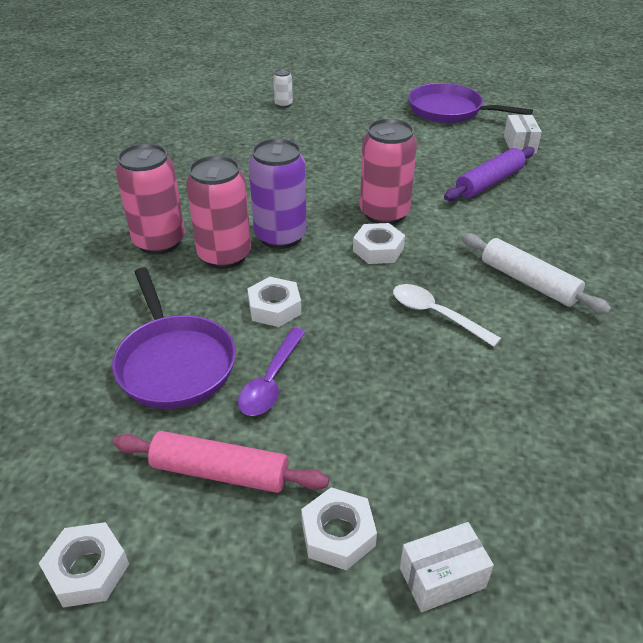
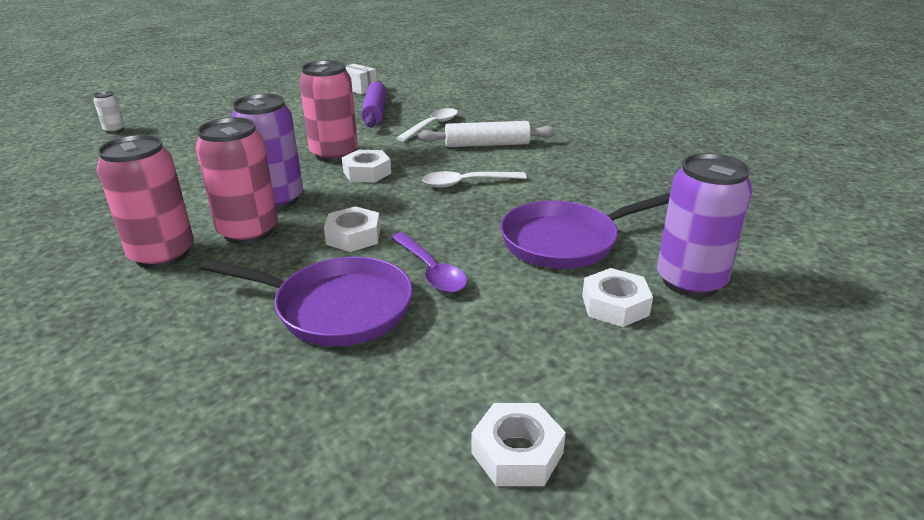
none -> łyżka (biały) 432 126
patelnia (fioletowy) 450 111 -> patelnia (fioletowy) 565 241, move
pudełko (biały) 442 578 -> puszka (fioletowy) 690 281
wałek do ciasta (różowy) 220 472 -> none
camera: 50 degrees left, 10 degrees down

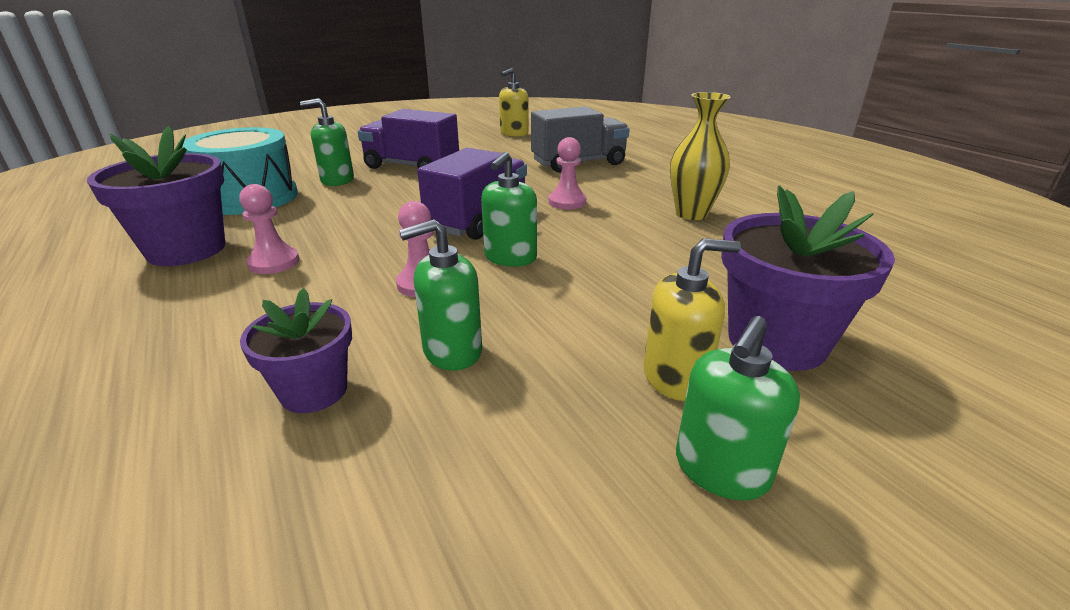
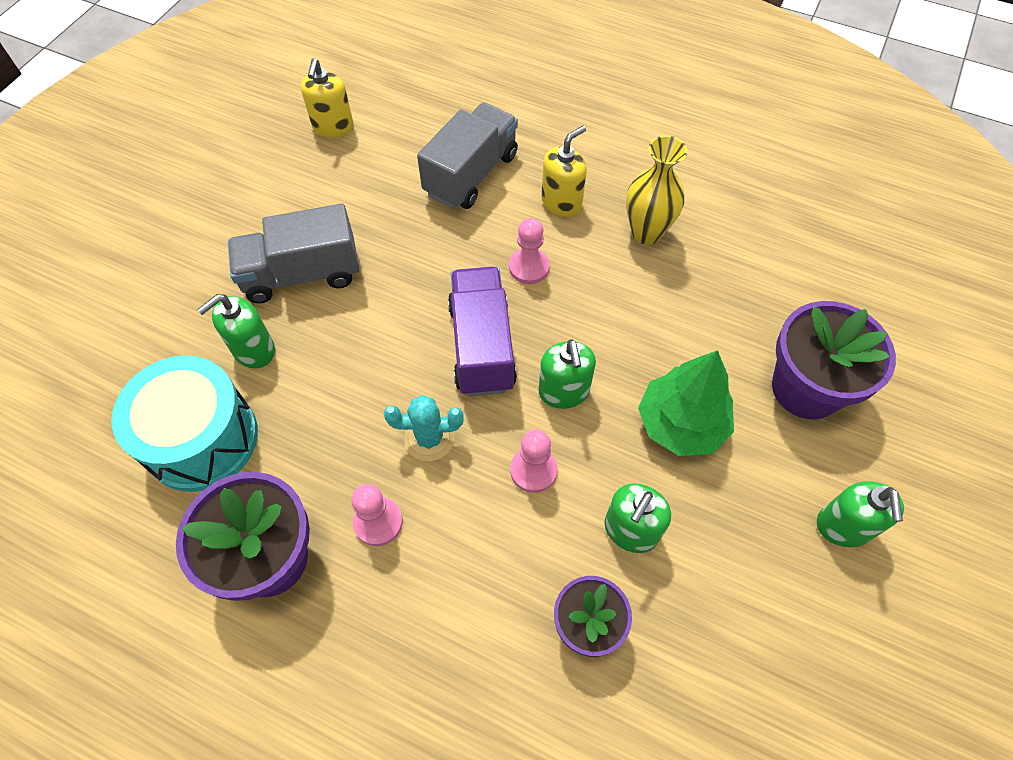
ciężarówka (fioletowy) 412 167 -> ciężarówka (szary) 302 274
none -> kaktus (turkusowy) 429 438
dozownik mydła (żółty) 675 378 -> dozownik mydła (żółty) 561 202, move
none -> drzewko (zielony) 681 423
camera: 35 degrees left, 30 degrees up

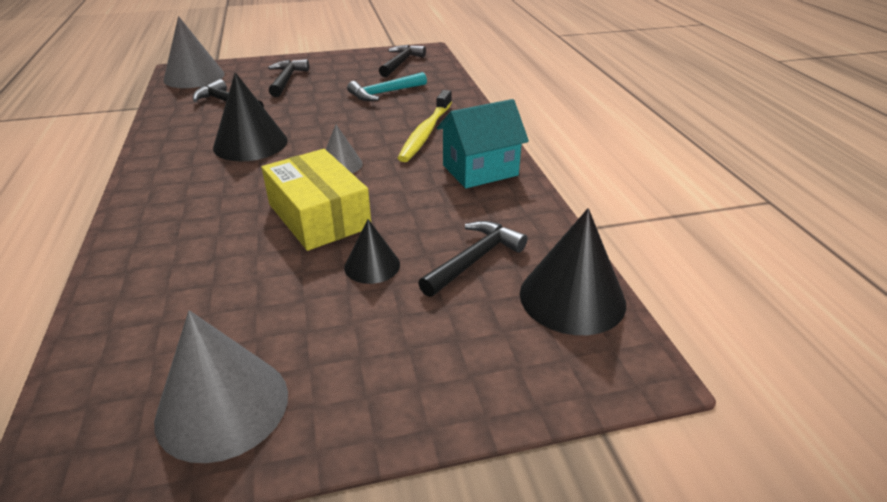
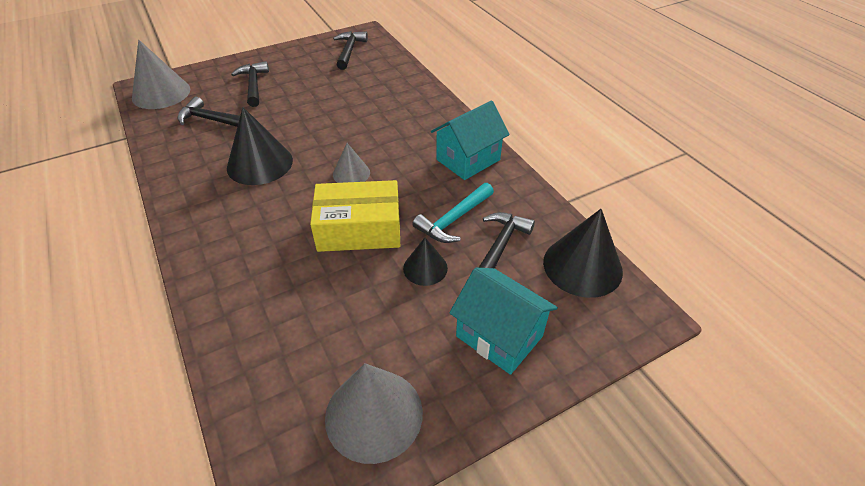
pudełko (żółty) 319 216 -> pudełko (żółty) 359 229, 45 degrees counterclockwise
młotek (turkusowy) 385 93 -> młotek (turkusowy) 454 219, move
none -> domek (turkusowy) 499 336
szczoteczka do zębów (żółty) 426 132 -> none
camera: 15 degrees left, 10 degrees up

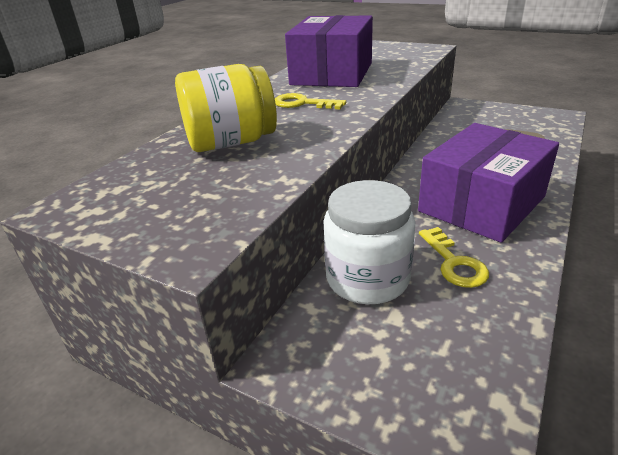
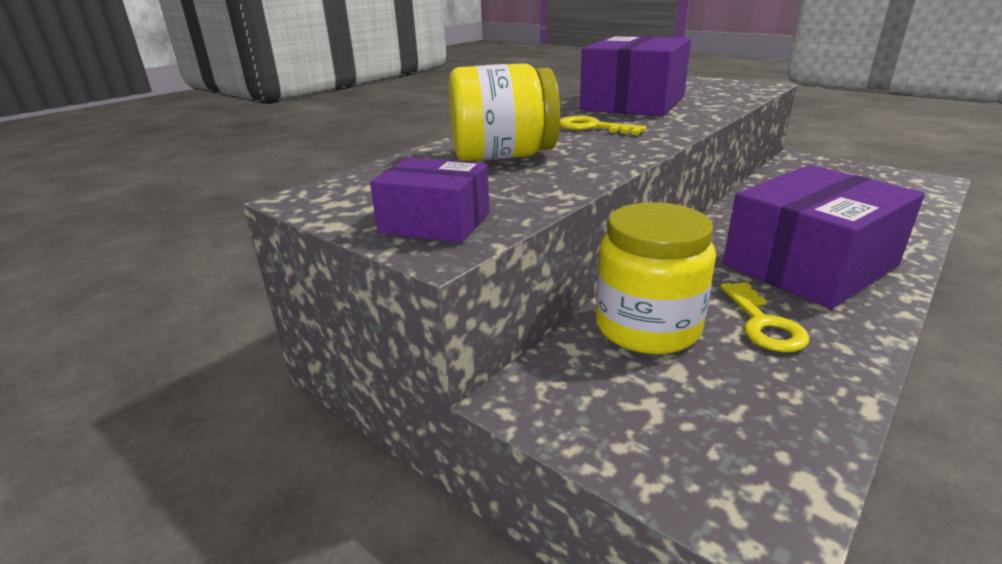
none -> pudełko (fioletowy) 435 222
słoik (biały) 367 278 -> słoik (żółty) 647 327
camera: 10 degrees right, 5 degrees down

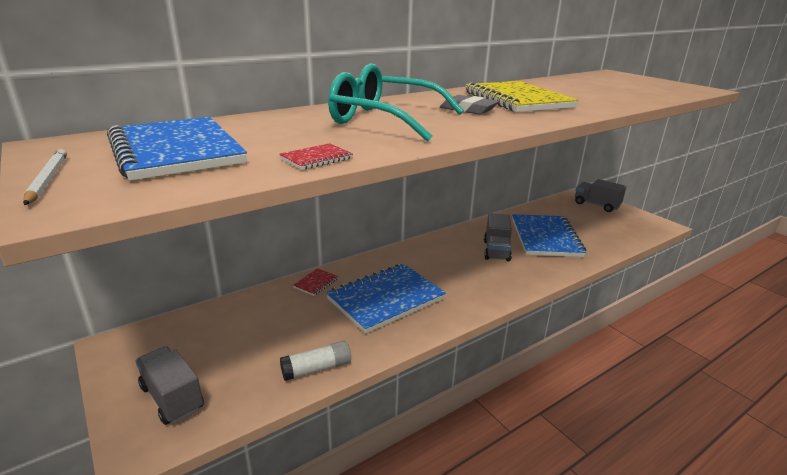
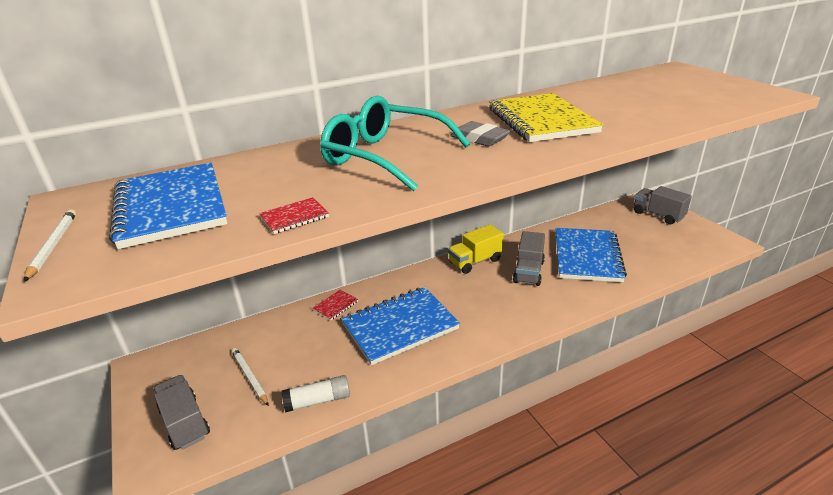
none -> ołówek (biały) 250 377
none -> ciężarówka (żółty) 475 261
camera: 10 degrees right, 5 degrees up

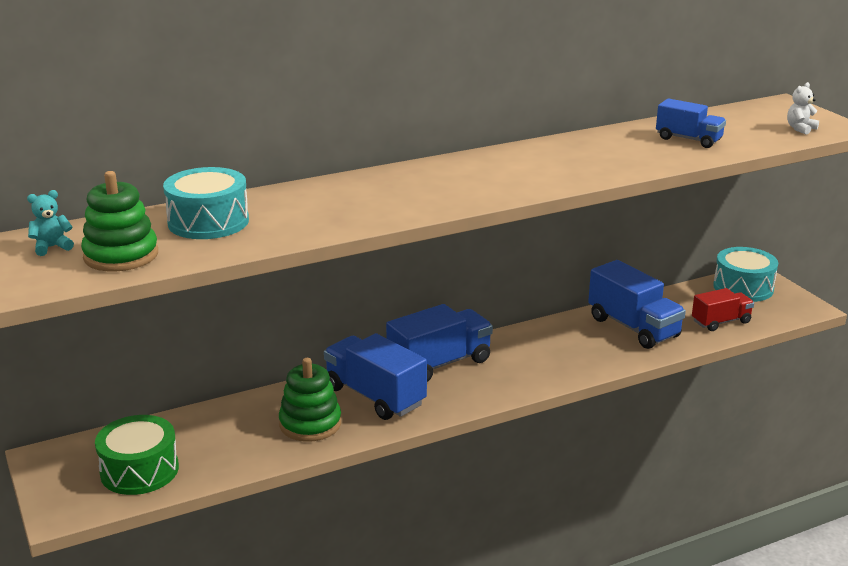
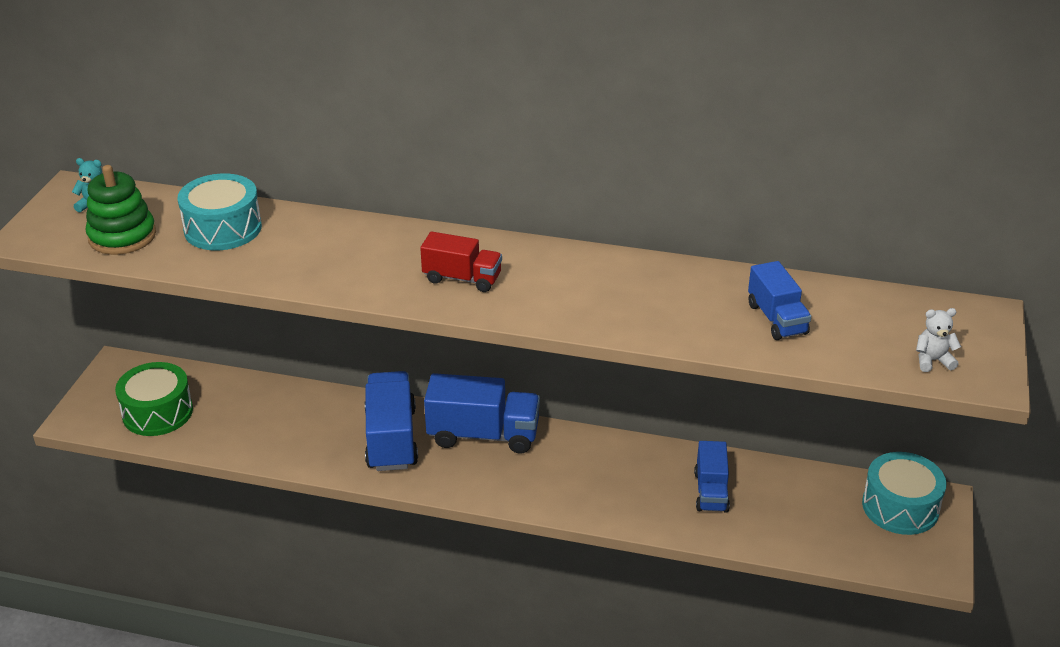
ciężarówka (czerwony) 721 322 -> ciężarówka (czerwony) 462 278, move
ciężarówka (niebieski) 633 327 -> ciężarówka (niebieski) 711 491, x0.61
zabawka nakładanka (zielony) 310 424 -> none
camera: 40 degrees right, 10 degrees up

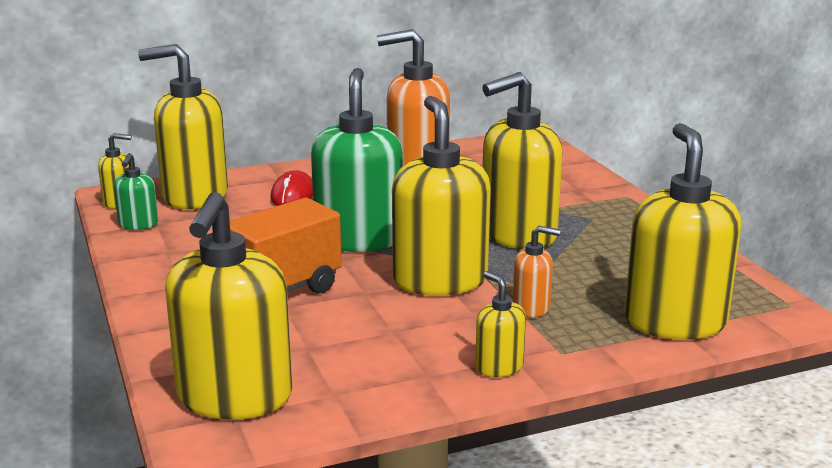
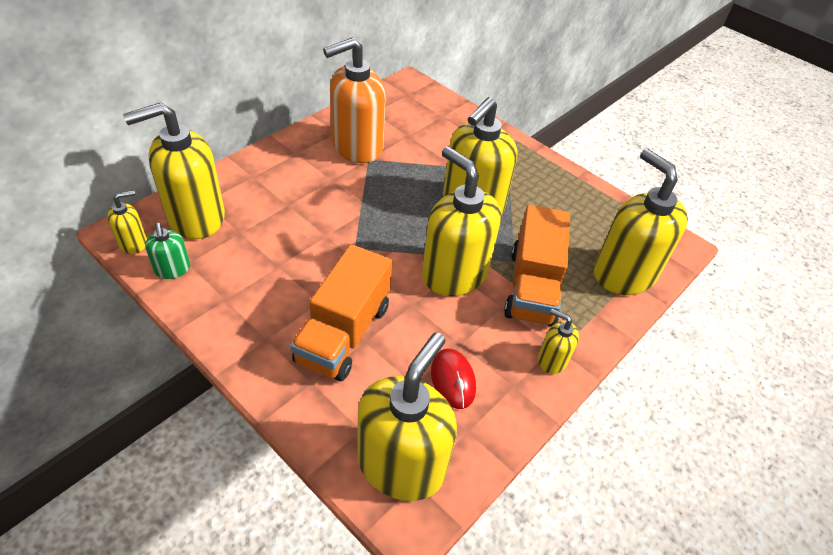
dozownik mydła (żółty) 234 398 -> dozownik mydła (żółty) 401 464, 135 degrees counterclockwise
myszka (czerwony) 293 195 -> myszka (czerwony) 453 380, move
dozownik mydła (pomarańczowy) 531 308 -> ciężarówka (pomarańczowy) 532 287
dozownik mydła (zielony) 358 239 -> none
camera: 30 degrees left, 25 degrees up

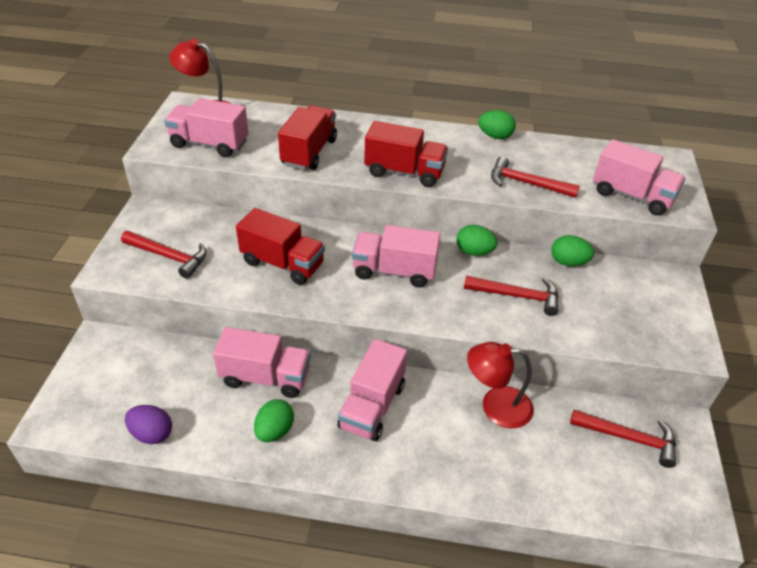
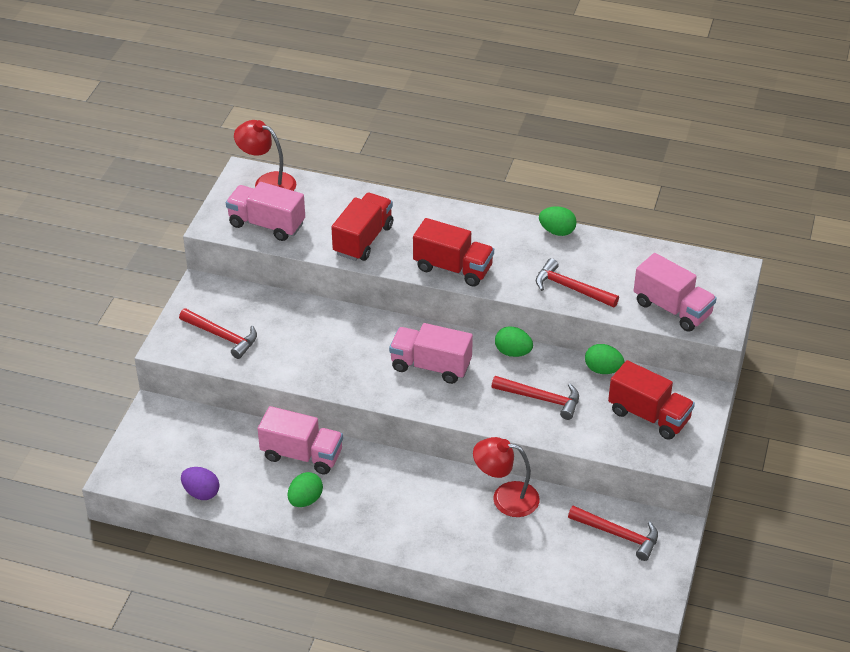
ciężarówka (czerwony) 282 263 -> ciężarówka (czerwony) 649 416, move
ciężarówka (różowy) 372 406 -> none
camera: 10 degrees right, 0 degrees up

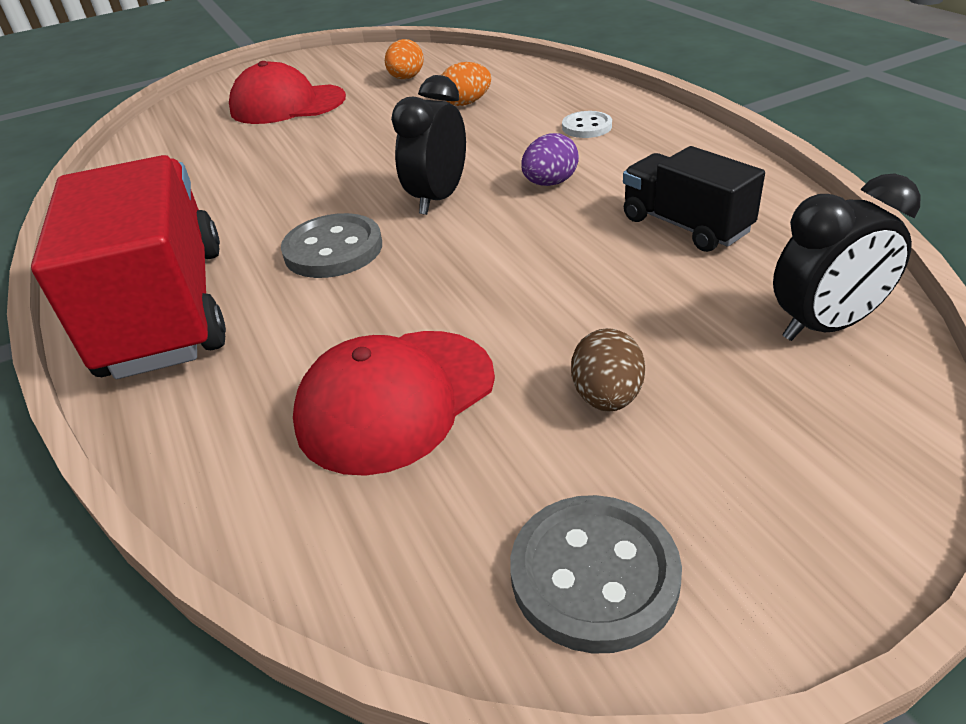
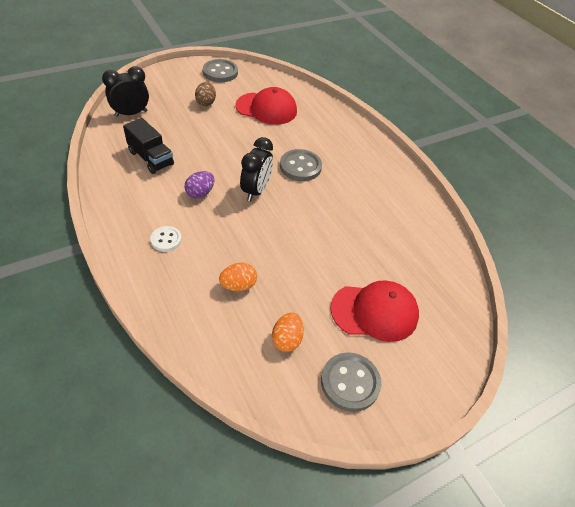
czapka (czerwony) 395 400 -> czapka (czerwony) 266 108, 60 degrees clockwise
none -> guzik (szary) 350 382
ciężarówka (czerwony) 166 310 -> none
camera: 170 degrees right, 10 degrees up

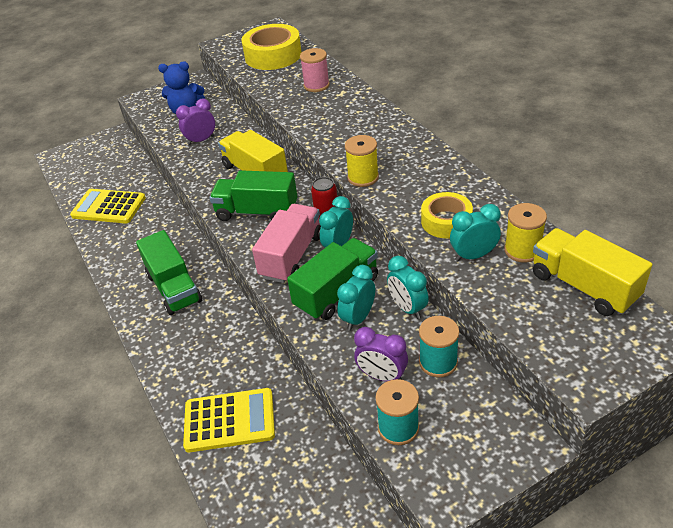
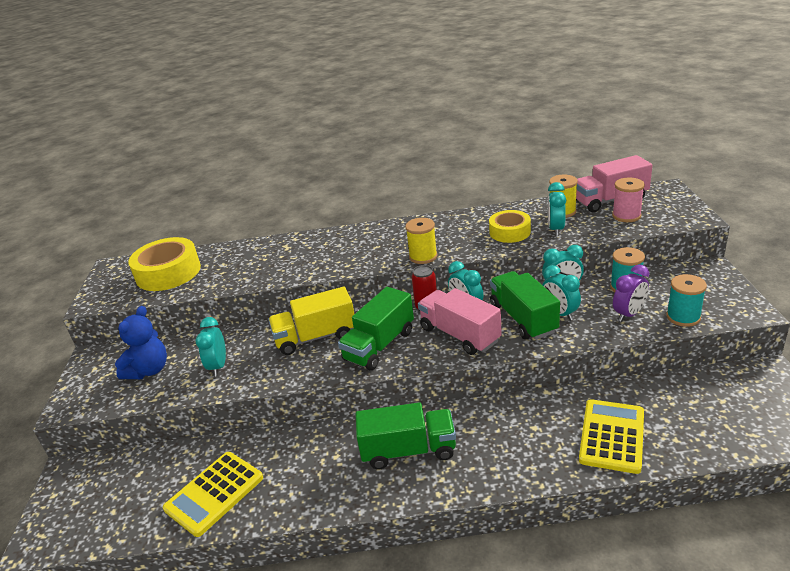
budzik (fioletowy) 201 140 -> budzik (turkusowy) 218 366
ciężarówka (żółty) 583 286 -> ciężarówka (różowy) 610 200
szpulka (różowy) 316 85 -> szpulka (różowy) 626 216, move
camera: 65 degrees left, 10 degrees down

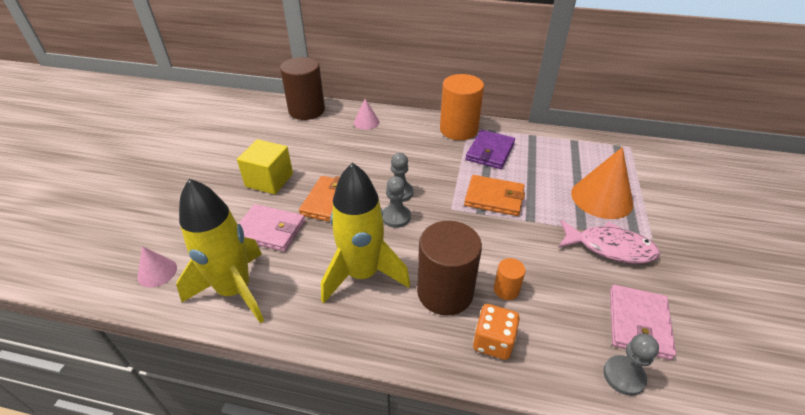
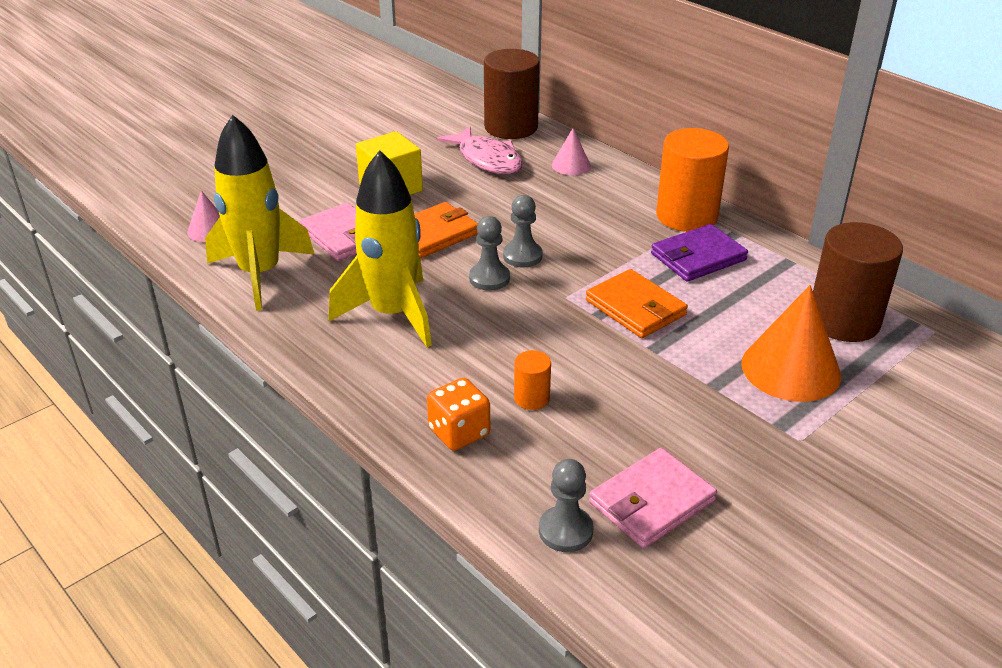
ryba (różowy) 610 247 -> ryba (różowy) 487 160, move
walec (brązowy) 445 292 -> walec (brązowy) 843 321, move
camera: 35 degrees right, 5 degrees down

